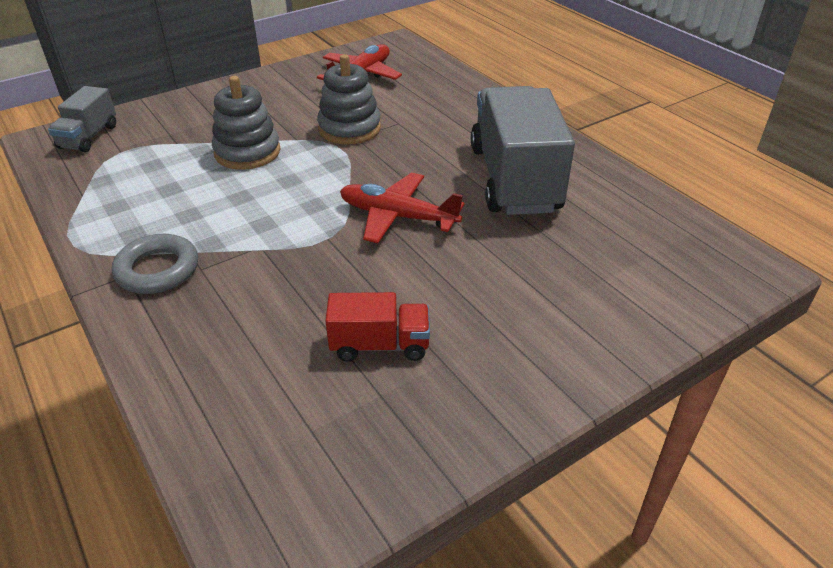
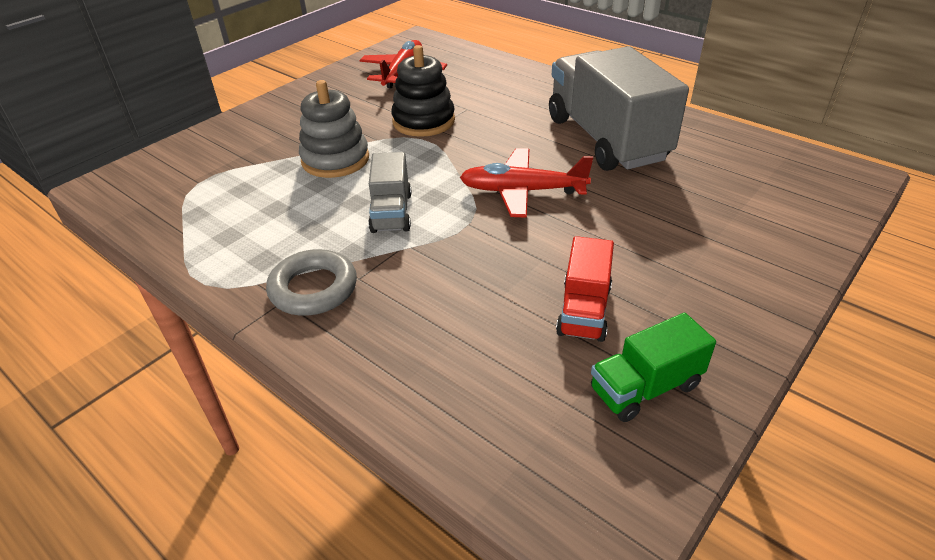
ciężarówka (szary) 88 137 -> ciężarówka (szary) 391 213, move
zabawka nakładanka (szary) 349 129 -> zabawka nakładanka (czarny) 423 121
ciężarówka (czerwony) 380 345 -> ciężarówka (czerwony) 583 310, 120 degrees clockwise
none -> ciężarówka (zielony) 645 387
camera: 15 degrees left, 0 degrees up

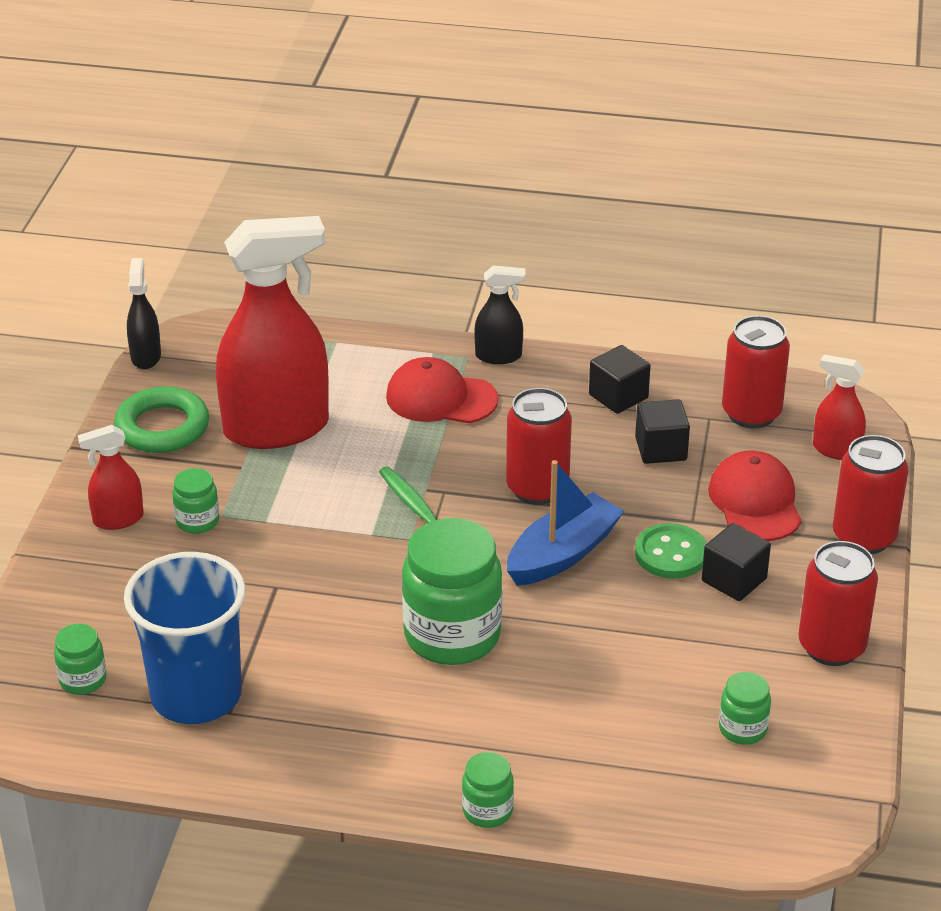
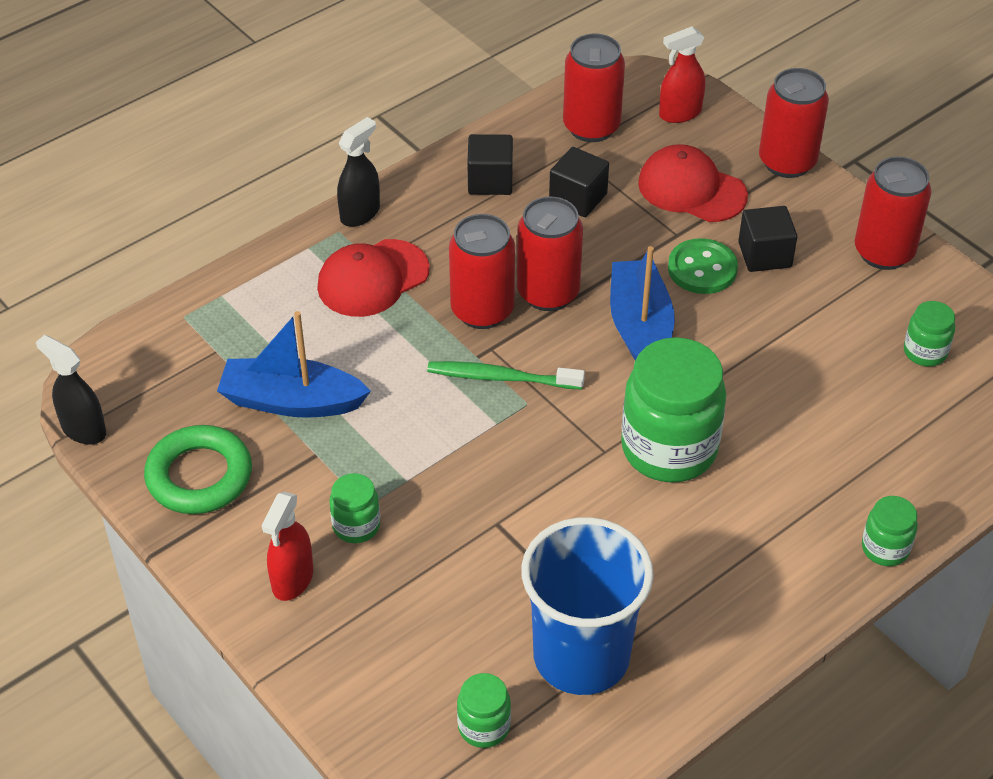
spryskiwacz (czerwony) 277 428 -> łódka (niebieski) 292 401
none -> puszka (czerwony) 482 310
camera: 50 degrees left, 10 degrees up

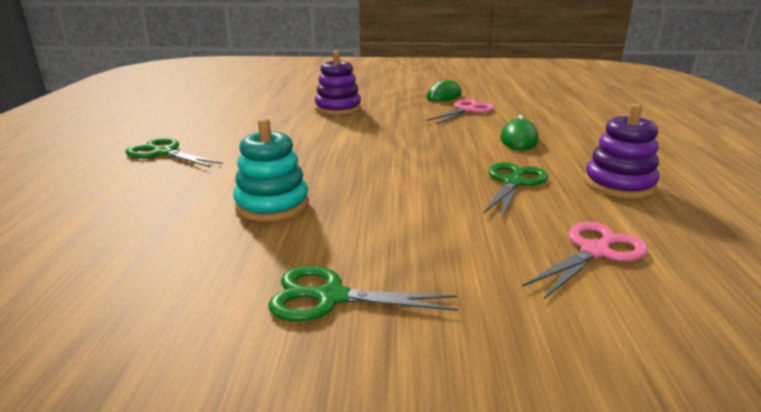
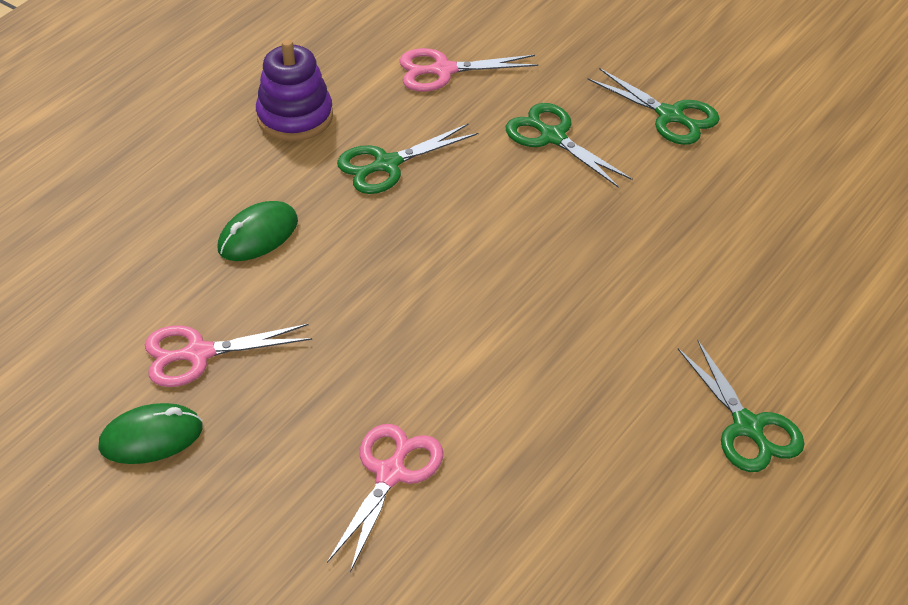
zabawka nakładanka (fioletowy) 338 108 -> nożyczki (różowy) 390 474
none -> nożyczki (zielony) 553 137
zabawka nakładanka (turkusowy) 272 205 -> none
camera: 145 degrees left, 20 degrees up

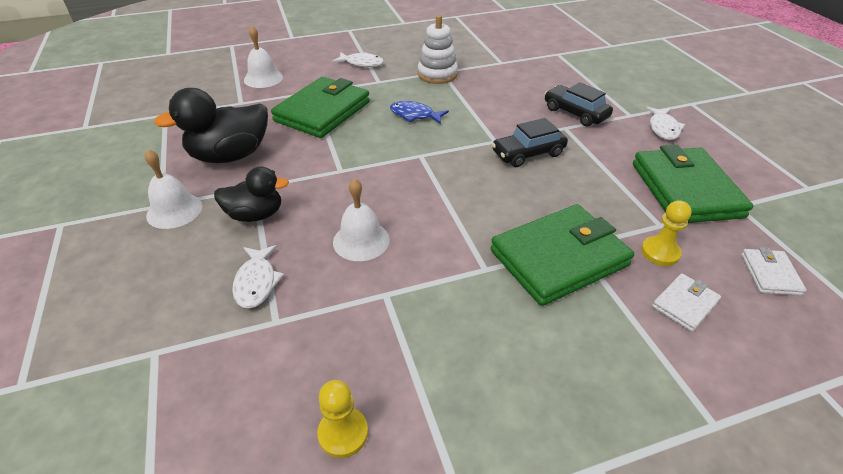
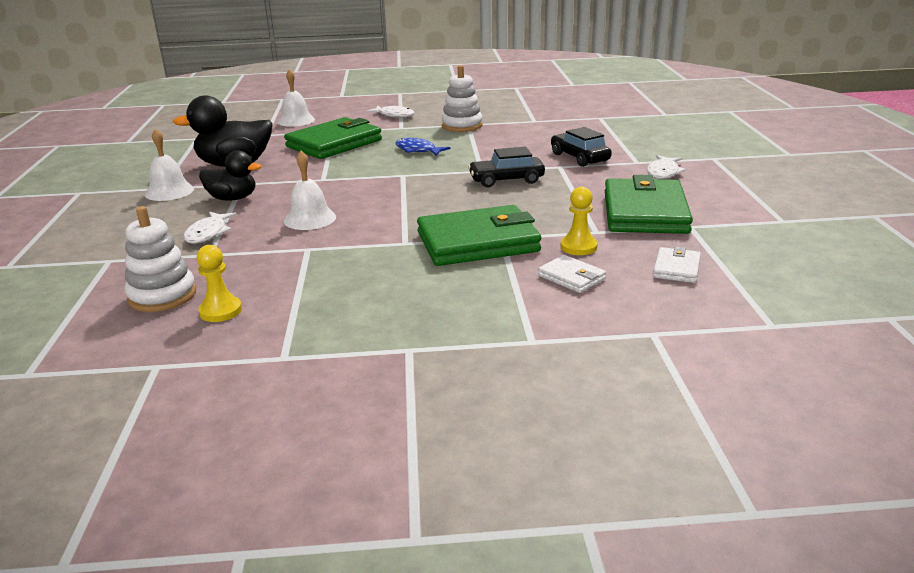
none -> zabawka nakładanka (biały) 162 296
portfel (biały) 684 304 -> portfel (biały) 571 277, 75 degrees clockwise
camera: 15 degrees right, 15 degrees down

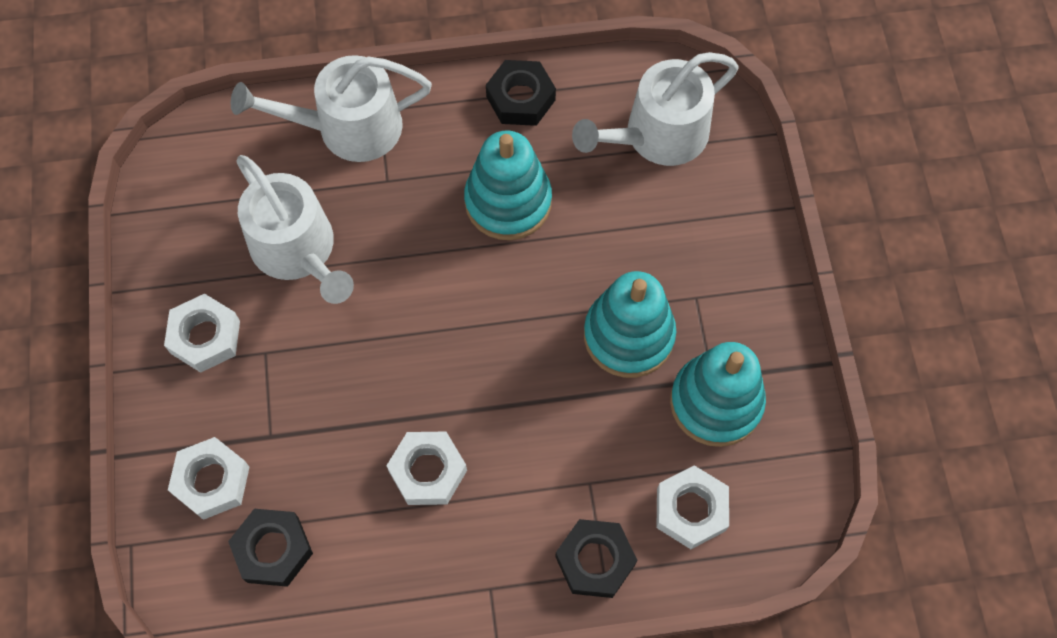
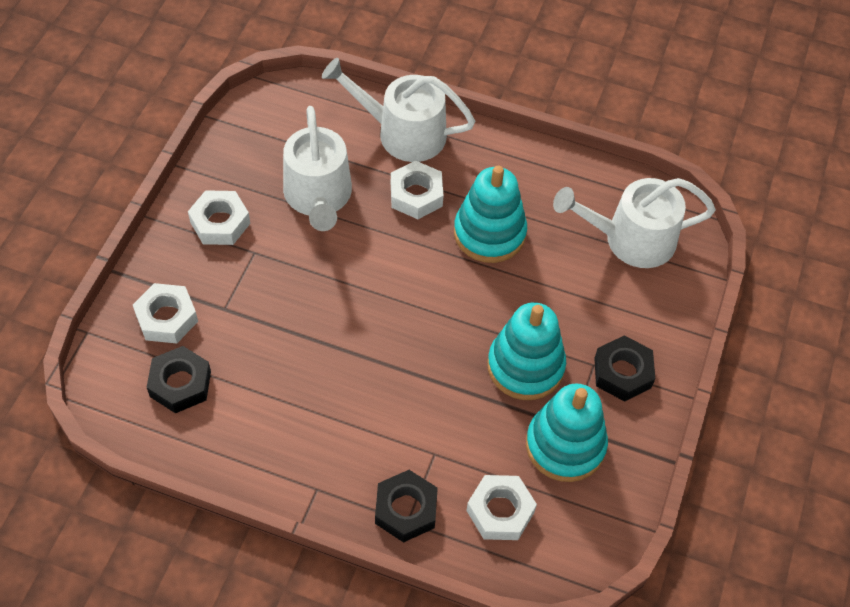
nakrętka (biały) 428 471 -> nakrętka (biały) 416 195, move
nakrętka (czarny) 520 98 -> nakrętka (czarny) 622 373, move
camera: 25 degrees right, 10 degrees down

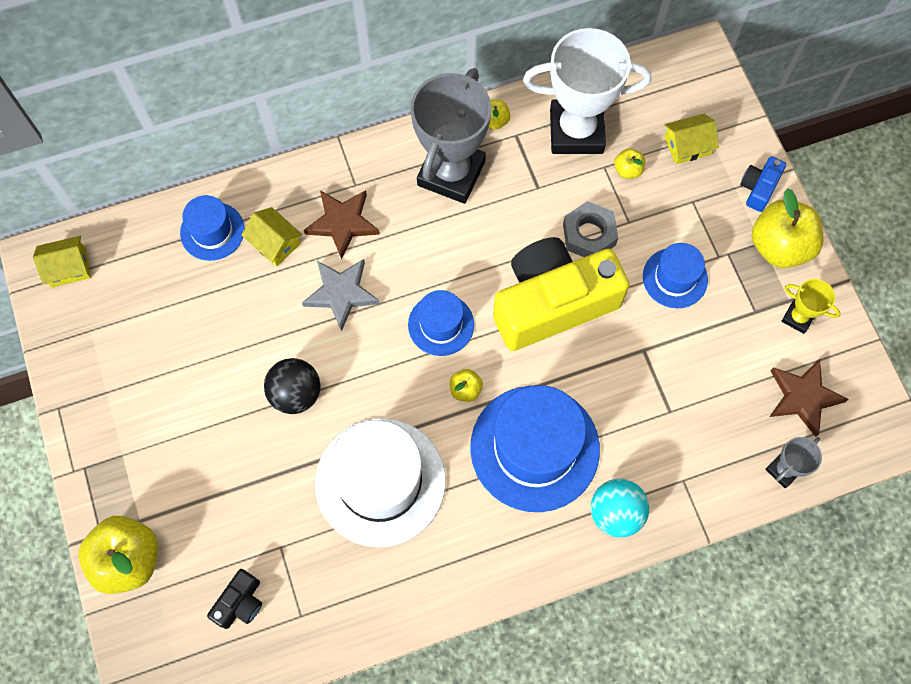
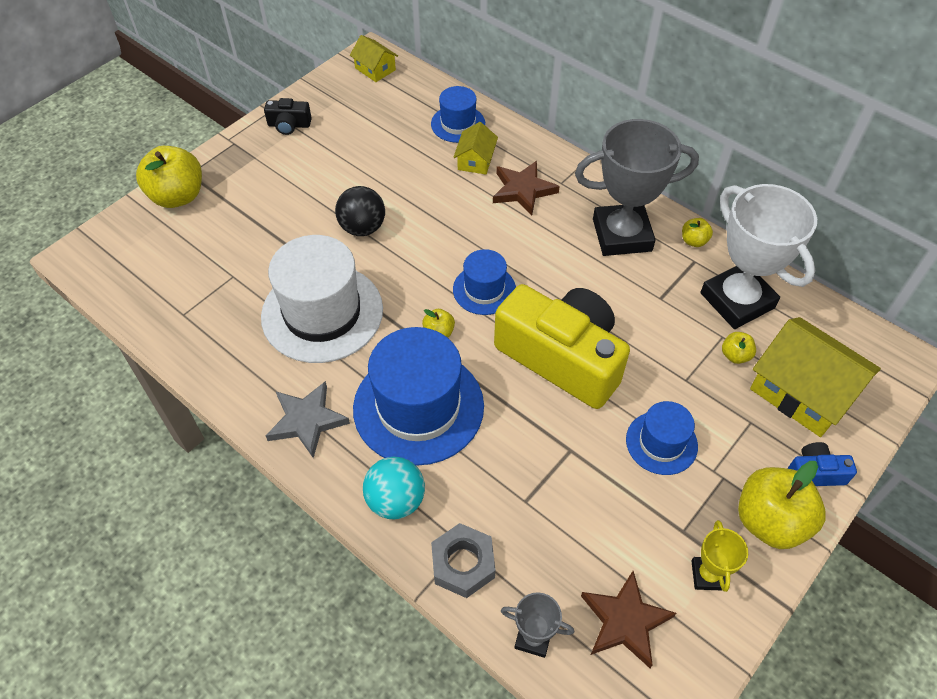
aparat fotograficzny (czarny) 240 603 -> aparat fotograficzny (czarny) 289 125, move
gwiazda (szary) 341 293 -> gwiazda (szary) 307 420, move
nakrętka (szary) 589 235 -> nakrętka (szary) 463 564, move
domek (żółty) 687 146 -> domek (żółty) 802 391, x1.93
camera: 60 degrees right, 15 degrees down

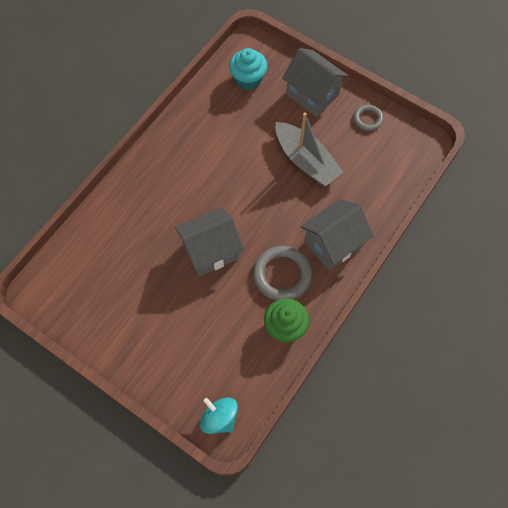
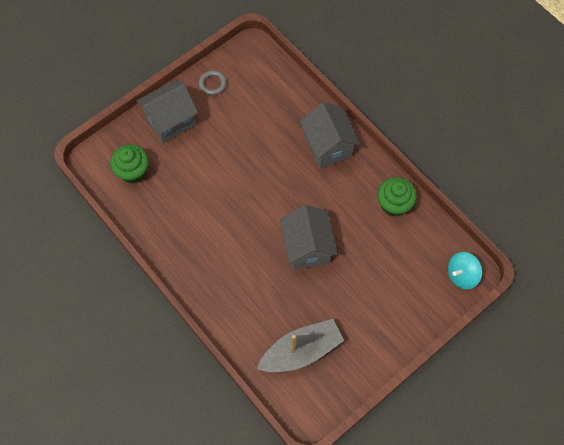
muffinka (turkusowy) 248 79 -> muffinka (zielony) 133 171
łódka (szary) 306 160 -> łódka (szary) 301 351, move
pierścień (szary) 282 275 -> none
camera: 75 degrees left, 0 degrees up

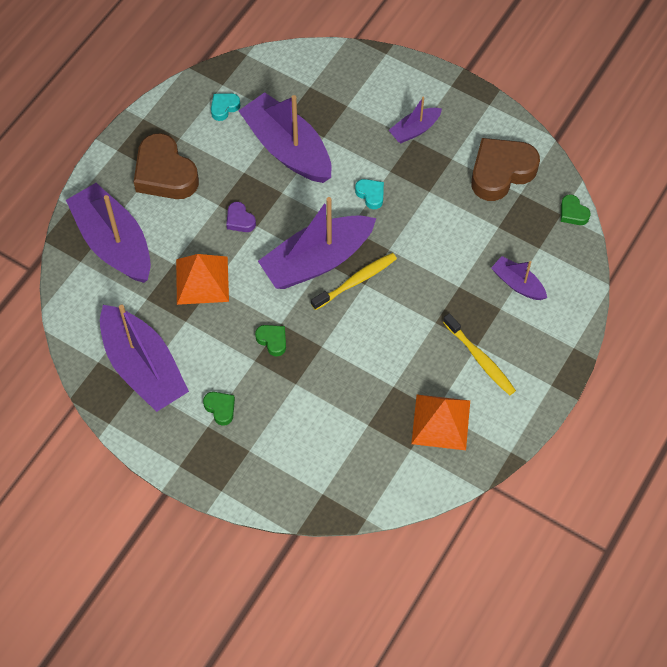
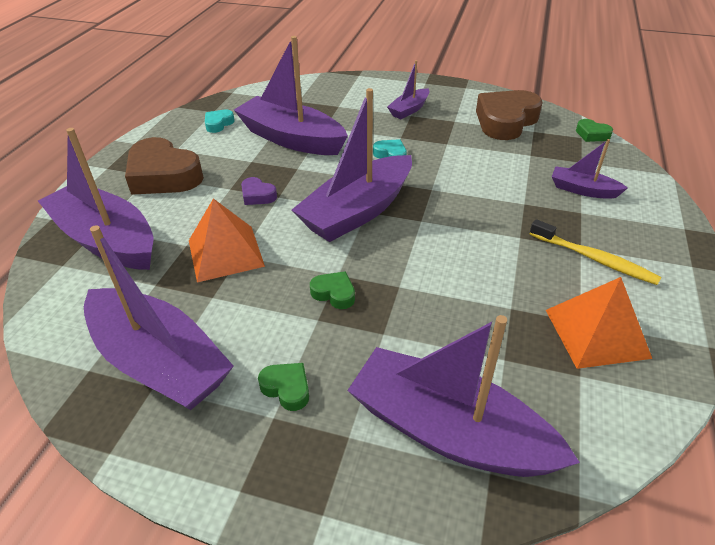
none -> łódka (fioletowy) 448 431
szczoteczka do zębów (żółty) 356 281 -> none
camera: 15 degrees left, 20 degrees down

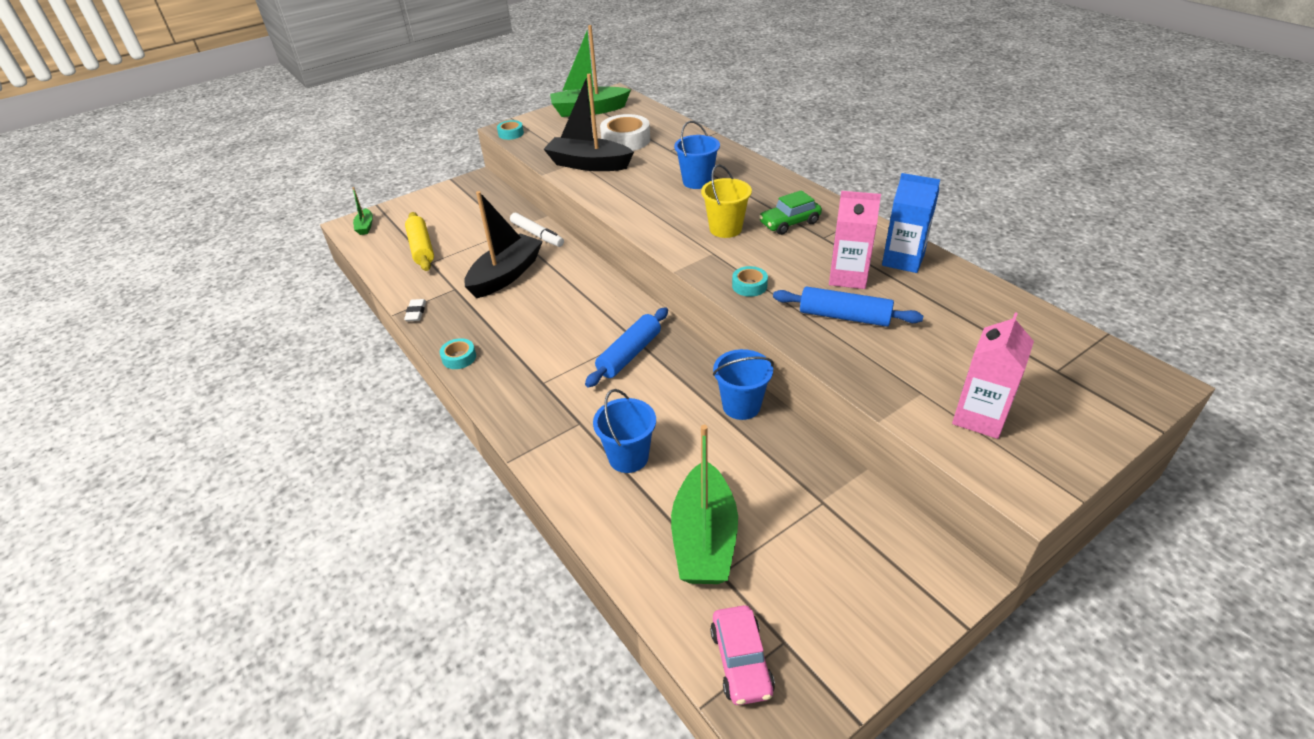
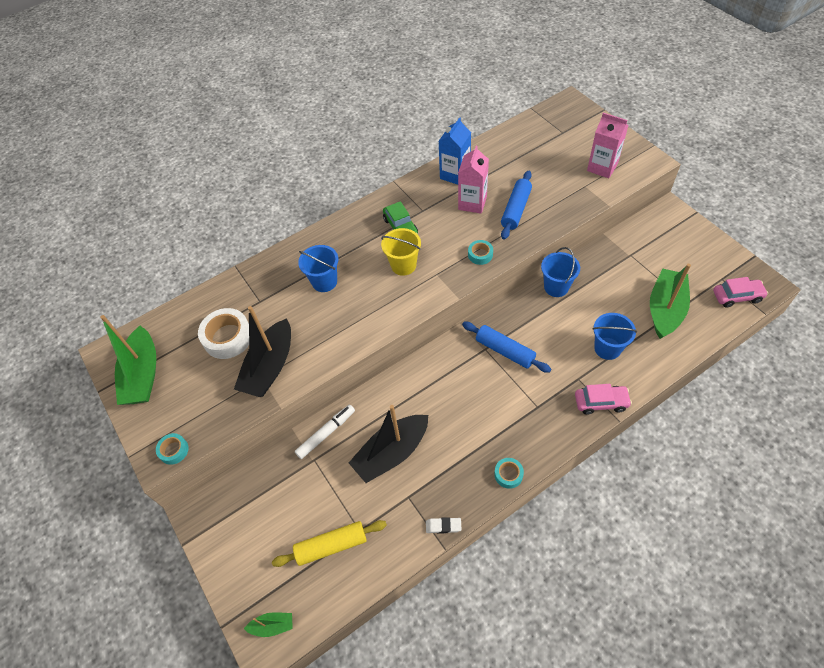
łódka (czarny) 506 275 -> łódka (czarny) 391 453, 75 degrees counterclockwise
none -> samochód (różowy) 601 402
łódka (zielony) 704 538 -> łódka (zielony) 665 309, 75 degrees counterclockwise
camera: 85 degrees left, 15 degrees up

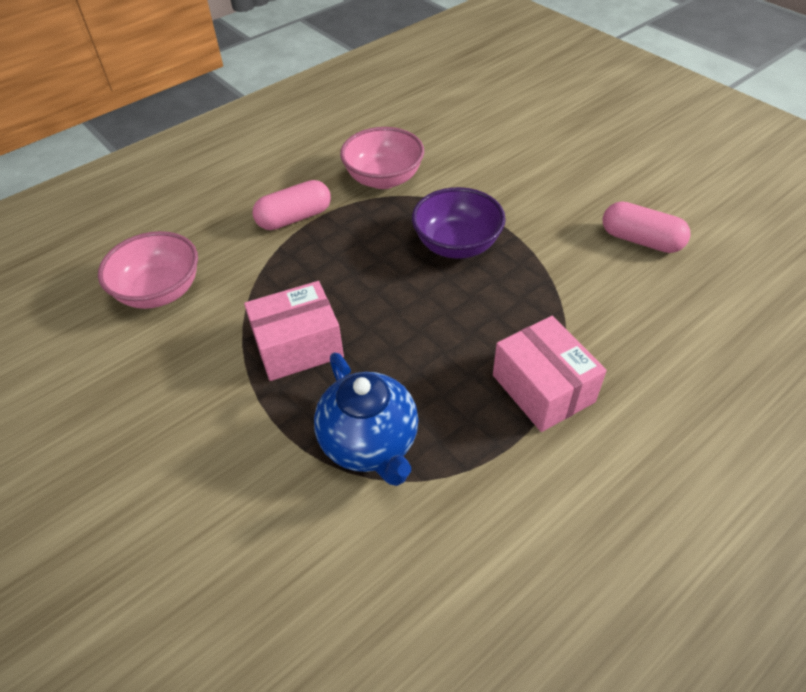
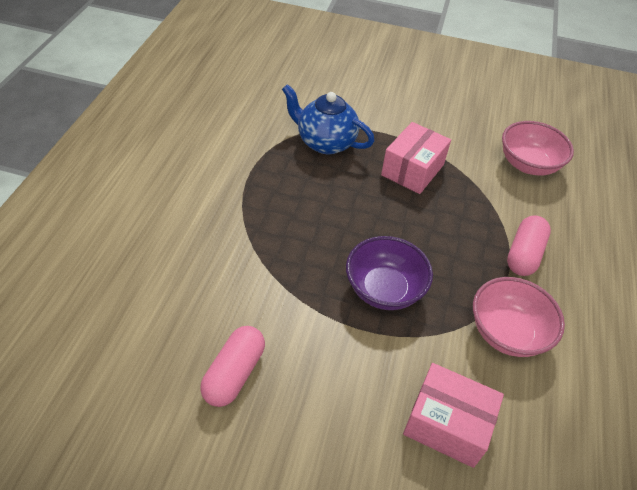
kapsułka (różowy) 641 240 -> kapsułka (różowy) 234 373, 60 degrees counterclockwise
pudełko (różowy) 543 388 -> pudełko (różowy) 447 424, move
camera: 140 degrees right, 0 degrees up

